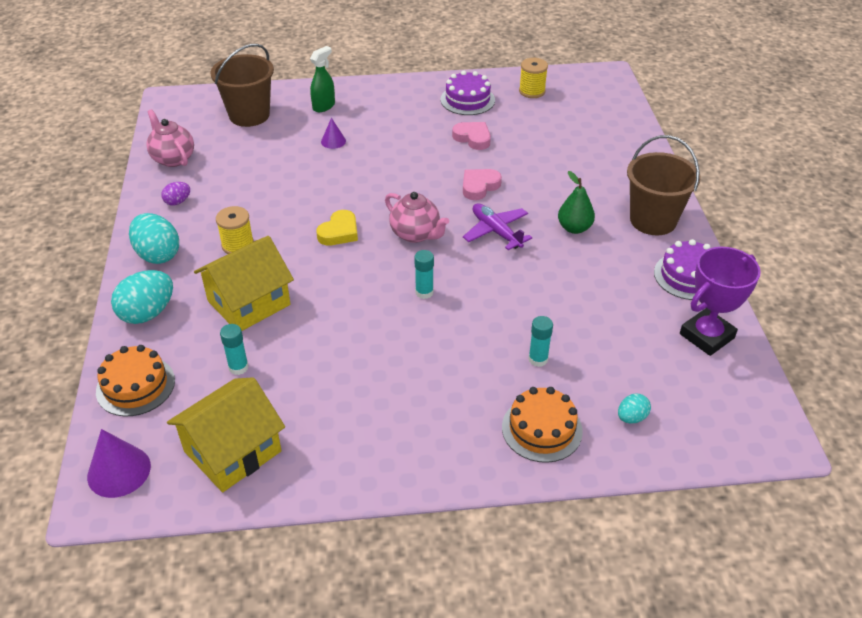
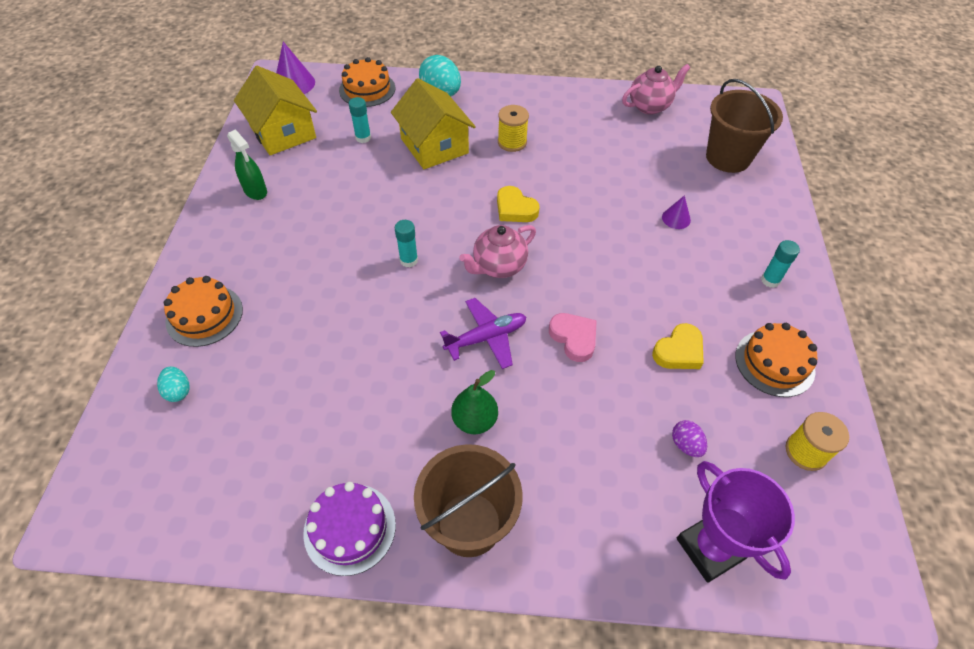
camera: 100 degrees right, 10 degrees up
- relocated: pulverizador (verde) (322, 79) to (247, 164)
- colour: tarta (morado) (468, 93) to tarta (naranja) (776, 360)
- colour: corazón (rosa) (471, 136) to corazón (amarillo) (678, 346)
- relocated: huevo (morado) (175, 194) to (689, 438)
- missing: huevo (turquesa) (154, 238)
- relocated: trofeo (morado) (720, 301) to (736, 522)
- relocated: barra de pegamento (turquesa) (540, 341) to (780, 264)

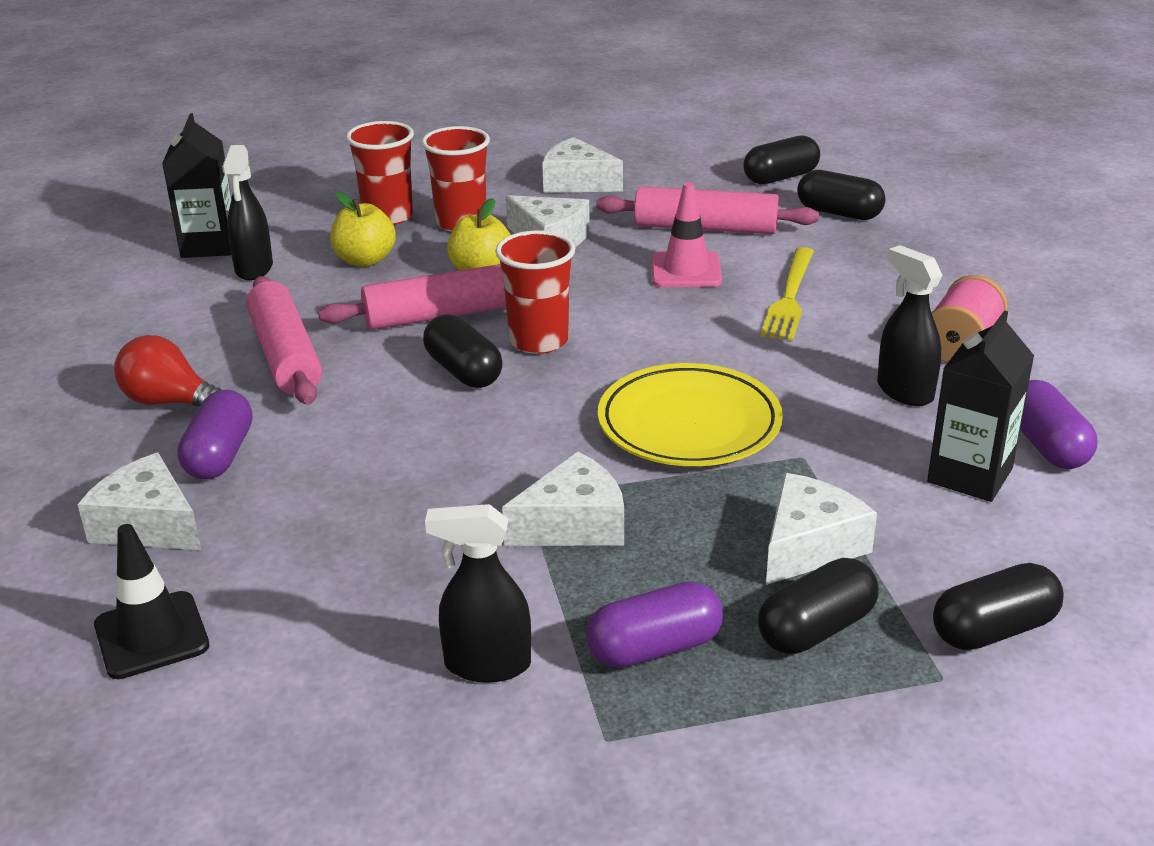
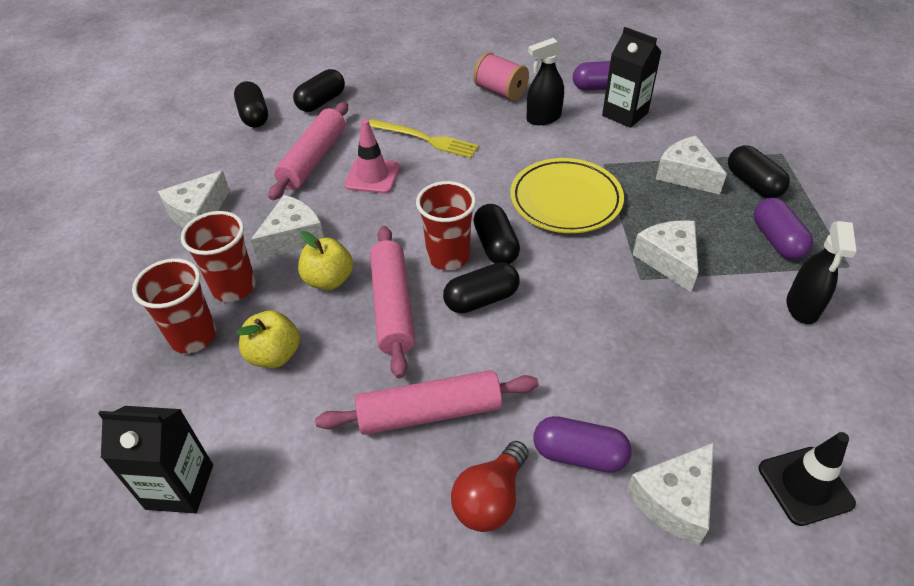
camera: 80 degrees left, 15 degrees up
- missing: pulverizador (negro) (247, 212)
- relocated: cápsula (negro) (998, 606) to (496, 234)

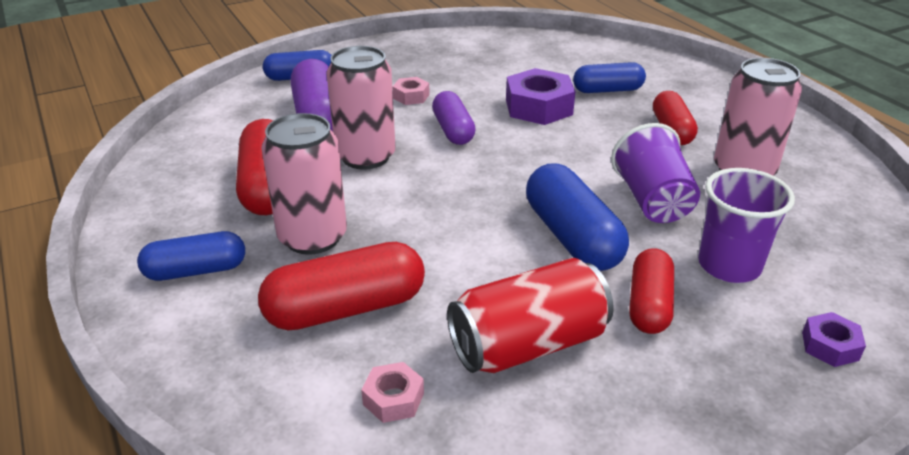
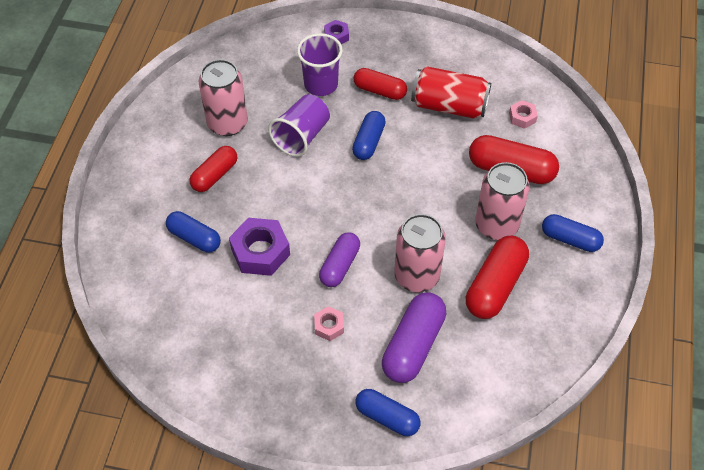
camera: 140 degrees left, 20 degrees up
- size: cápsula (azul) (577, 217) = (369, 135) x0.66
- spun: cápsula (rojo) (651, 291) = (380, 84) 60 degrees clockwise

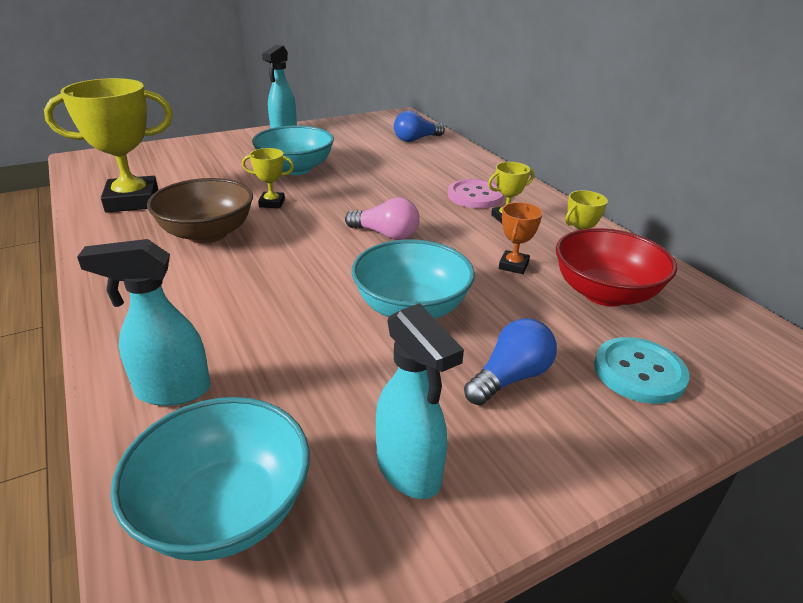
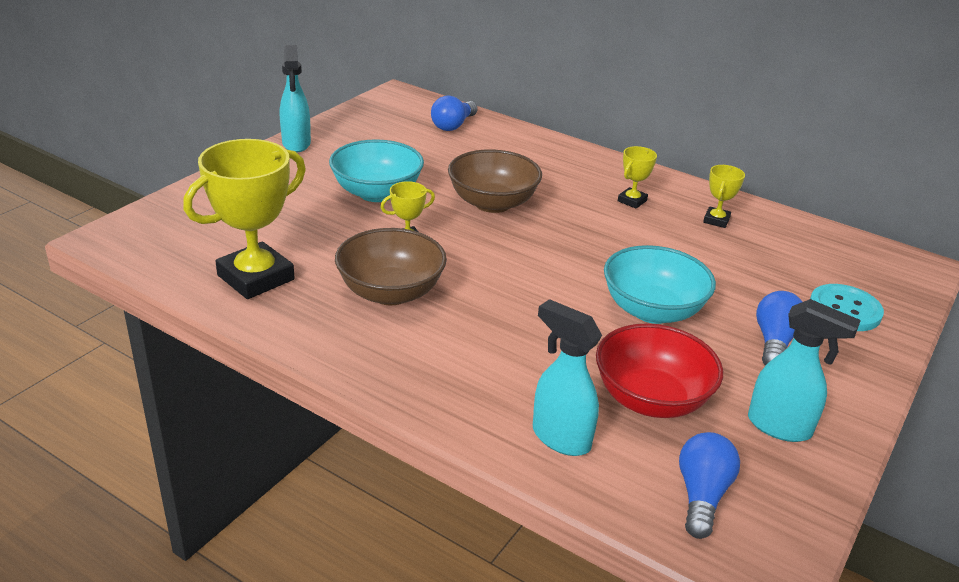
camera: 30 degrees left, 0 degrees up
- missing: botón (rosa) (476, 193)
- missing: bombilla (rosa) (382, 218)
- missing: trofeo (naranja) (521, 238)
- relocated: cuenco (rojo) (616, 267) to (659, 370)
- spun: pulverizador (turquesa) (143, 322) = (567, 377) 75 degrees clockwise
- exchanged: cuenco (turquesa) (210, 479) to bombilla (azul) (709, 485)
- appeared: cuenco (marrón) (495, 181)

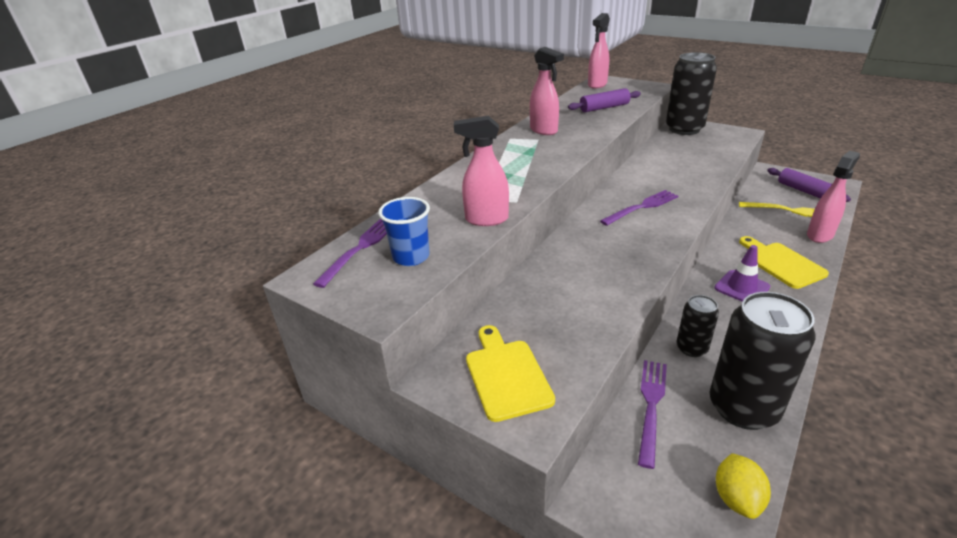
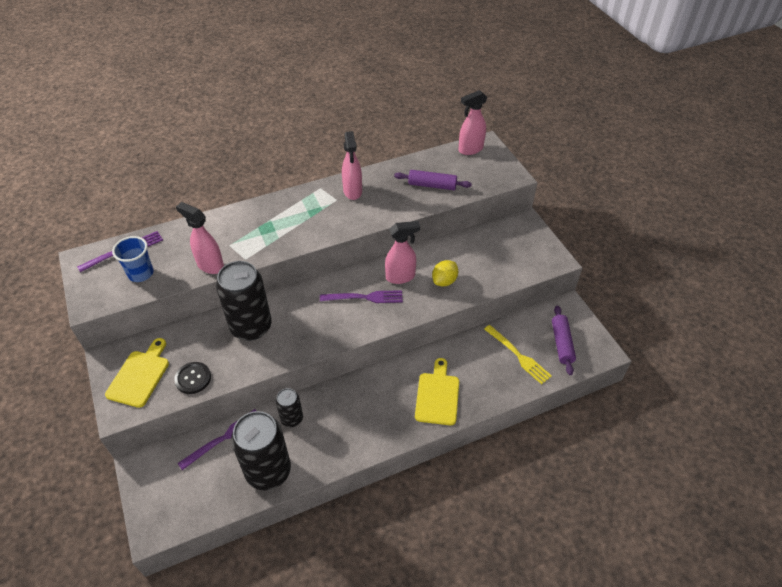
camera: 30 degrees right, 15 degrees up
- relocated: lata (negro) (691, 93) to (244, 301)
- relocated: pulverizador (rosa) (833, 197) to (402, 252)
- missing: cono de tráfico (morado) (742, 273)
- relocated: limón (amarillo) (743, 486) to (445, 273)
- appeared: botón (negro) (192, 378)

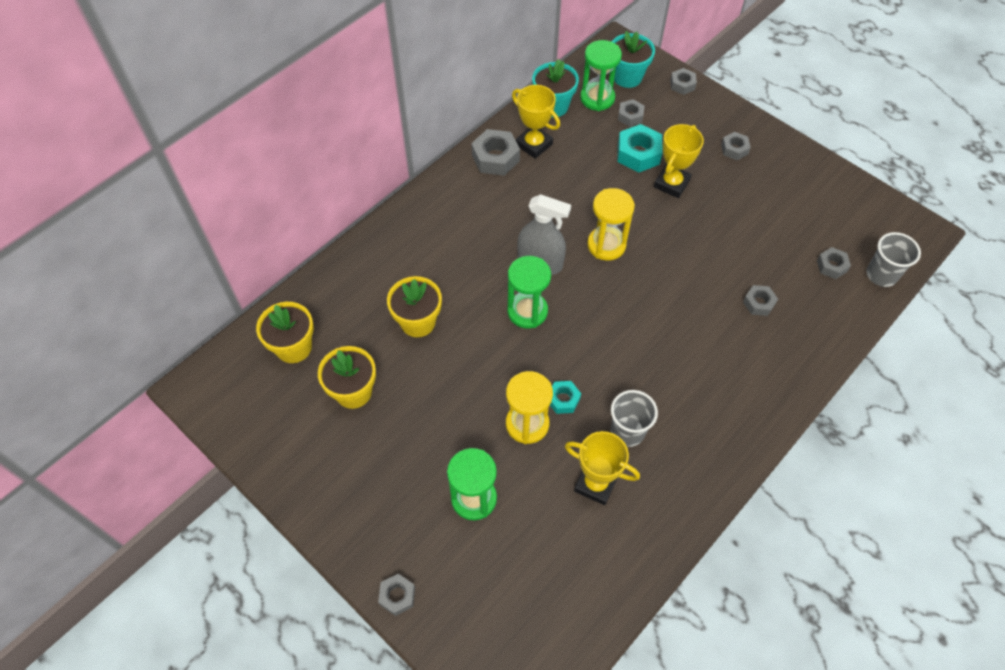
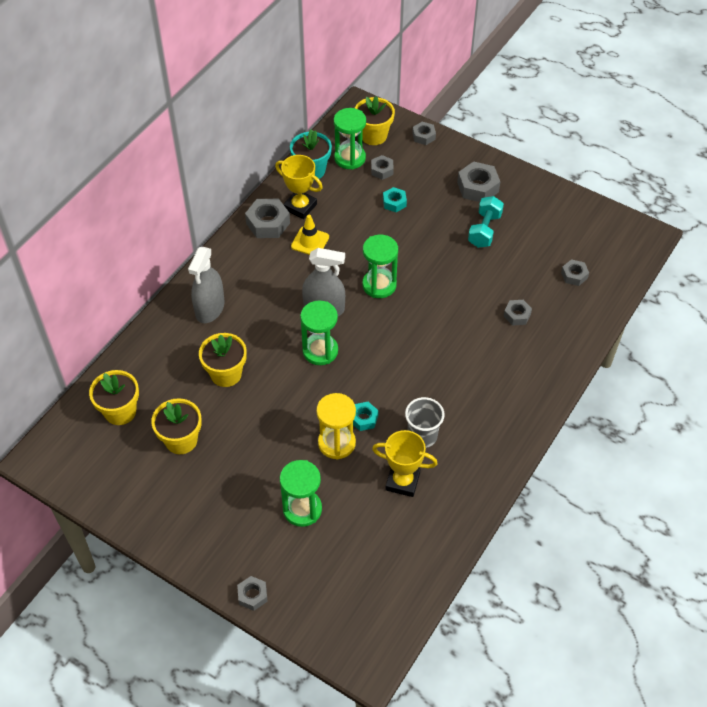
camera: 10 degrees left, 5 degrees down
- colour: maceta (turquesa) (633, 59) to maceta (amarillo) (375, 120)
- size: tuerca (turquesa) (640, 148) = (395, 199) x0.59
- missing: trofeo (amarillo) (679, 161)
- size: tuerca (gris) (736, 146) = (478, 181) x1.69
- colour: reloj de arena (amarillo) (611, 224) to reloj de arena (verde) (380, 266)
- missing: vaso (gris) (893, 259)
- appeared: mancuerna (turquesa) (486, 222)
- appeared: cono de tráfico (amarillo) (310, 235)
- appeared: pulverizador (gris) (206, 285)

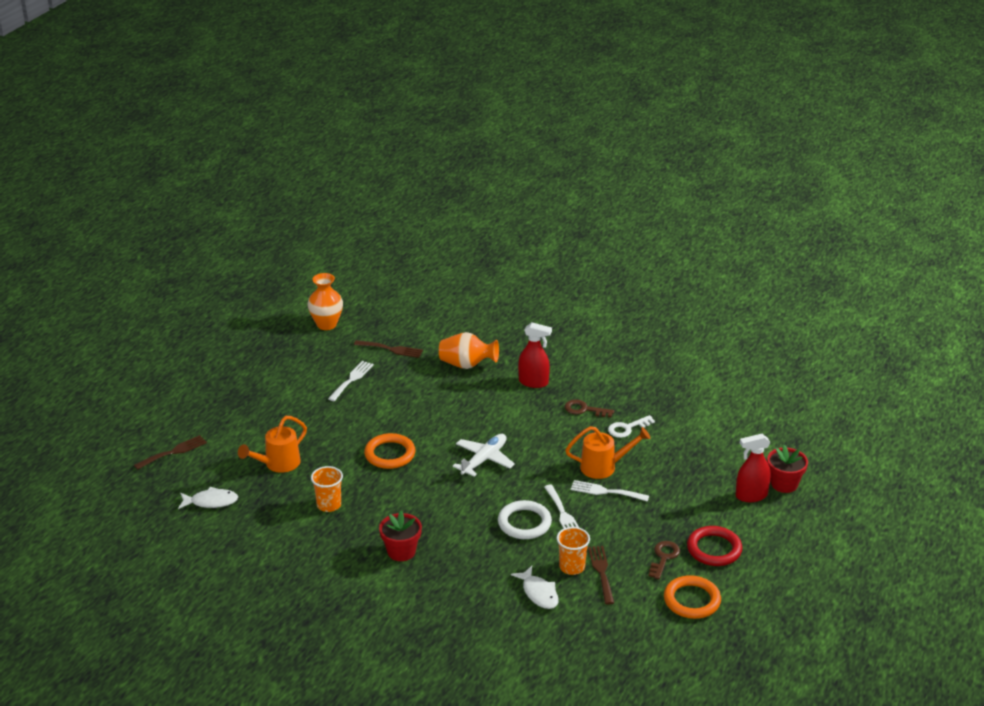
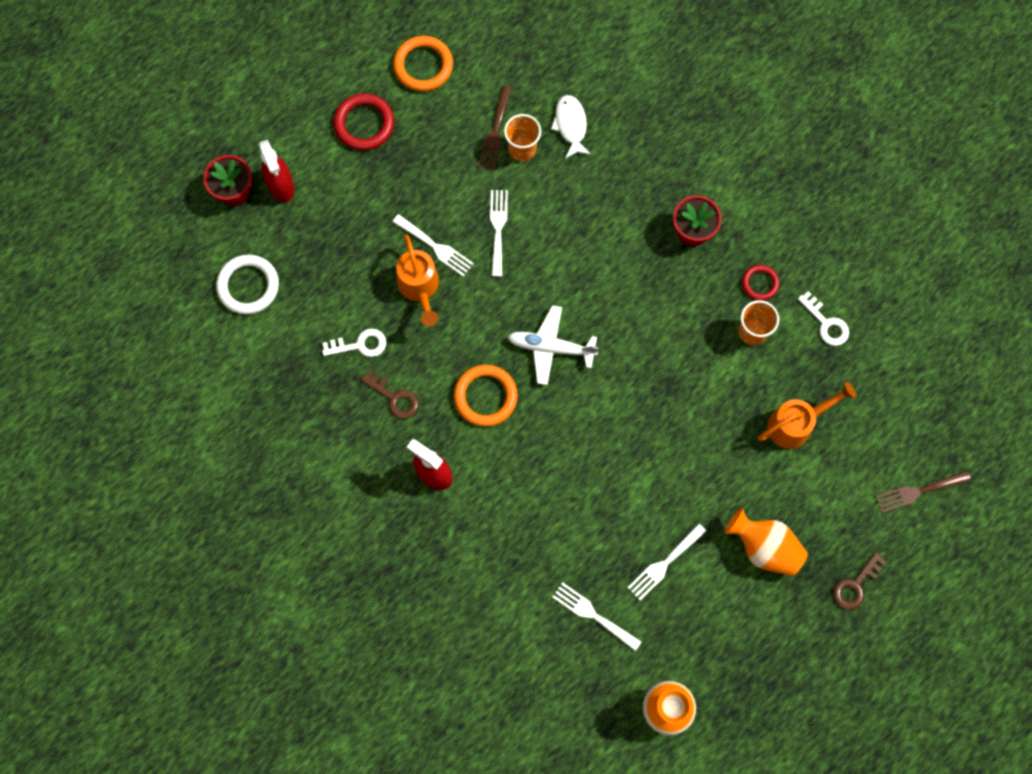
camera: 160 degrees left, 40 degrees up
- relocated: florero (naranja) (469, 350) to (766, 541)
- colour: tenedor (marrón) (388, 349) to tenedor (blanco) (596, 616)
- spun: regadera (naranja) (607, 452) = (417, 280) 120 degrees counterclockwise
- relocated: anillo (naranja) (389, 451) to (486, 396)
- spun: avión (blanco) (484, 455) = (553, 345) 45 degrees clockwise
- spun: pulverizador (rojo) (753, 468) = (276, 170) 60 degrees clockwise
- missing: pez (blanco) (208, 498)
- relocated: anillo (blanco) (525, 519) to (247, 284)
- relocated: llave (marrón) (664, 560) to (859, 581)
- appeared: anillo (rojo) (760, 283)
- appeared: llave (blanco) (823, 318)

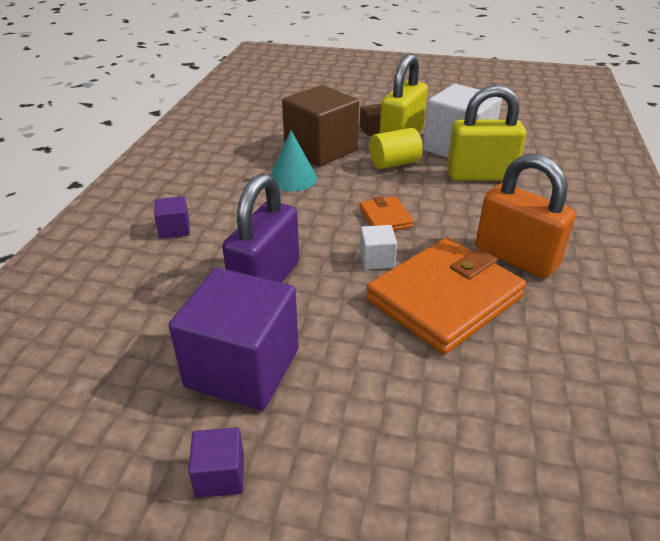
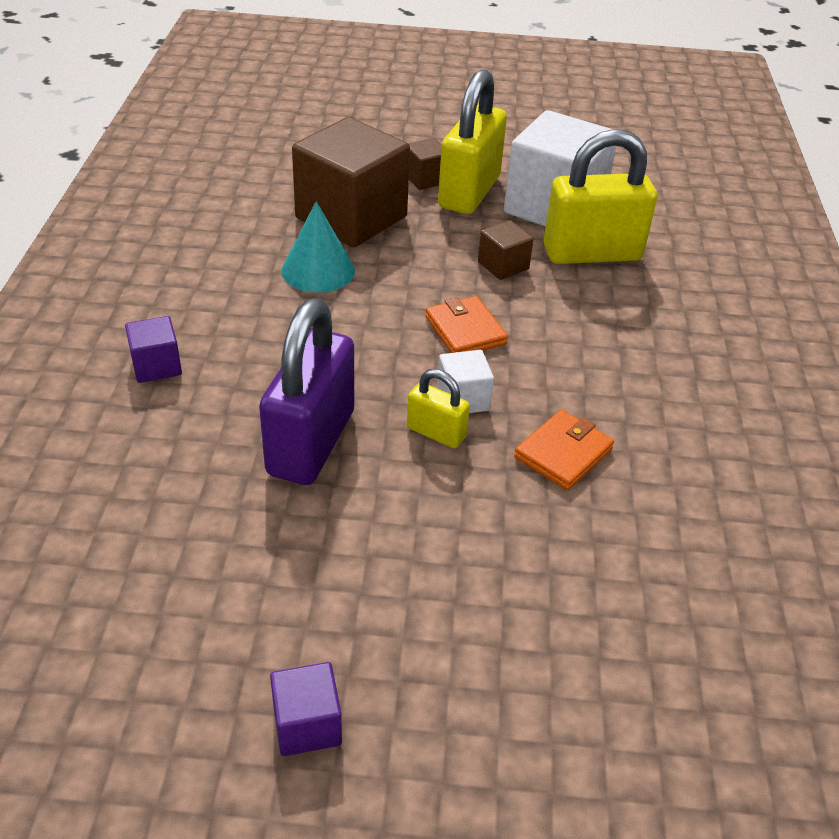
camera: 10 degrees left, 5 degrees up
- missing: cilindro (amarillo) (396, 148)
- missing: candado (naranja) (525, 216)
- size: cartera (naranja) (446, 295) = (564, 450) x0.47
- missing: cubo (morado) (234, 339)
- appeared: cubo (marrón) (506, 250)
- appeared: candado (amarillo) (438, 408)

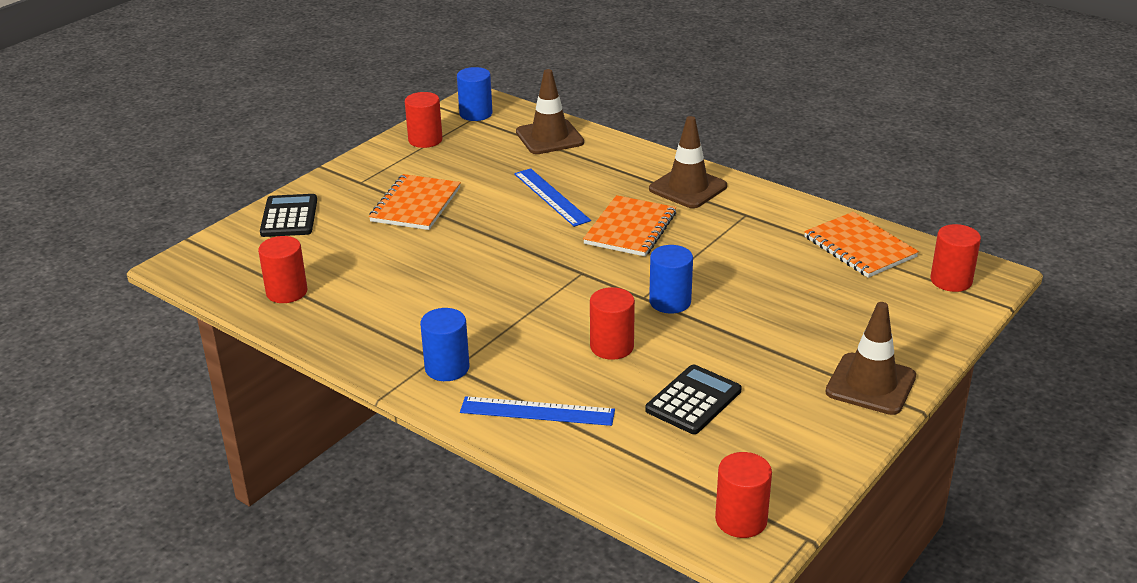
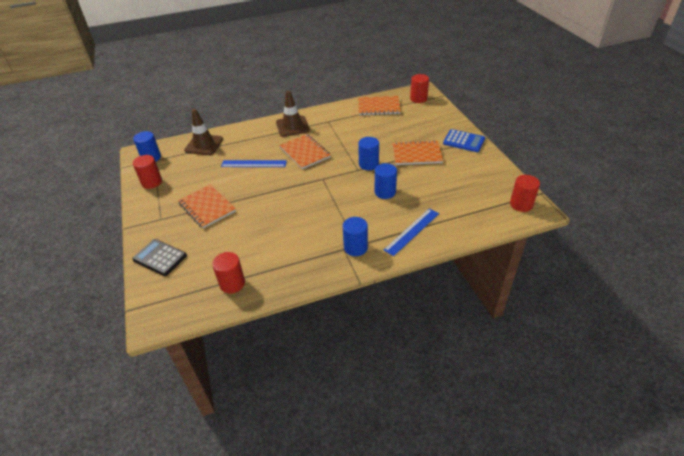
camera: 55 degrees left, 10 degrees up
- colour: cilindro (rojo) (612, 323) to cilindro (azul) (386, 181)
- exchanged: cono de tráfico (marrón) (870, 358) to calculadora (azul) (464, 140)
- missing: calculadora (negro) (693, 399)
- appeared: cuaderno (naranja) (417, 152)

